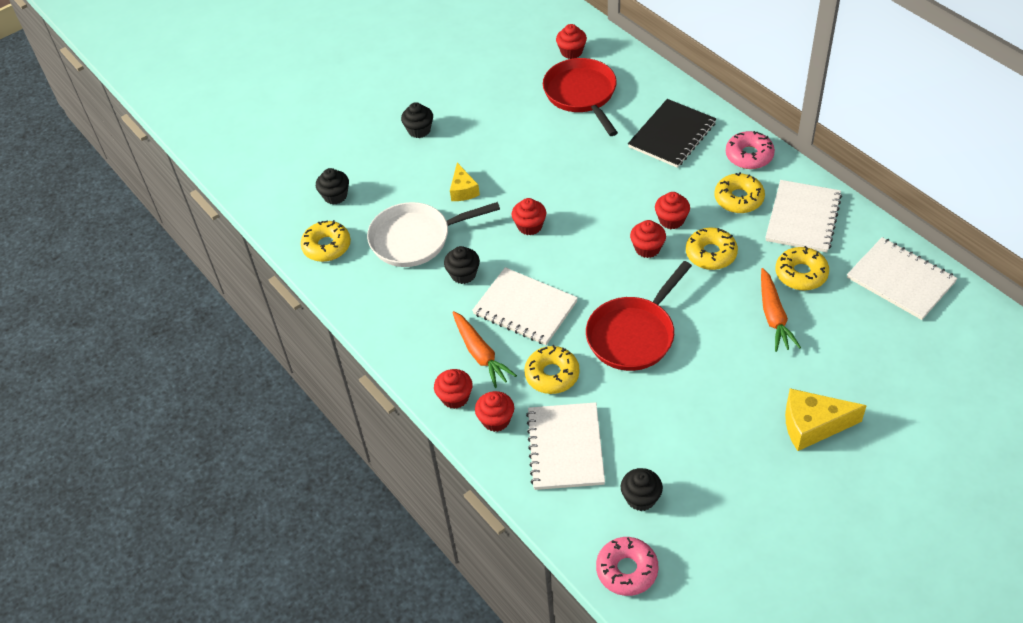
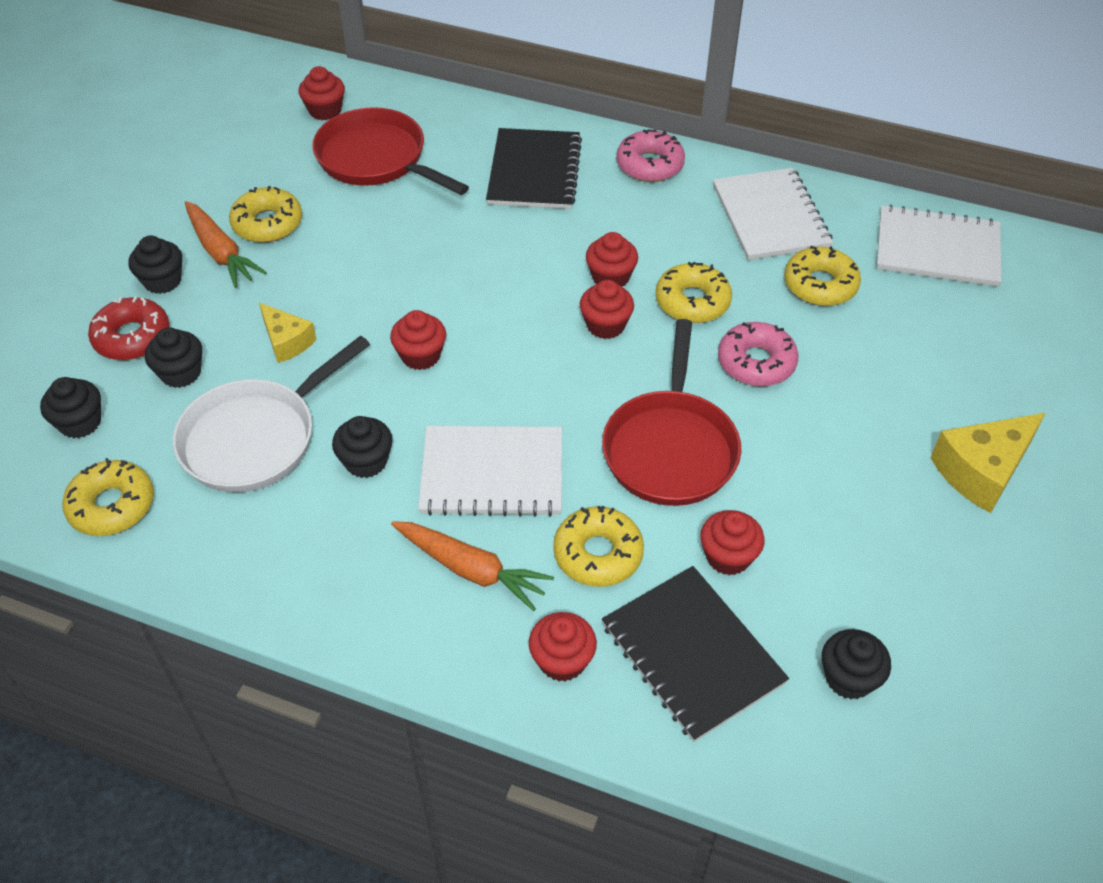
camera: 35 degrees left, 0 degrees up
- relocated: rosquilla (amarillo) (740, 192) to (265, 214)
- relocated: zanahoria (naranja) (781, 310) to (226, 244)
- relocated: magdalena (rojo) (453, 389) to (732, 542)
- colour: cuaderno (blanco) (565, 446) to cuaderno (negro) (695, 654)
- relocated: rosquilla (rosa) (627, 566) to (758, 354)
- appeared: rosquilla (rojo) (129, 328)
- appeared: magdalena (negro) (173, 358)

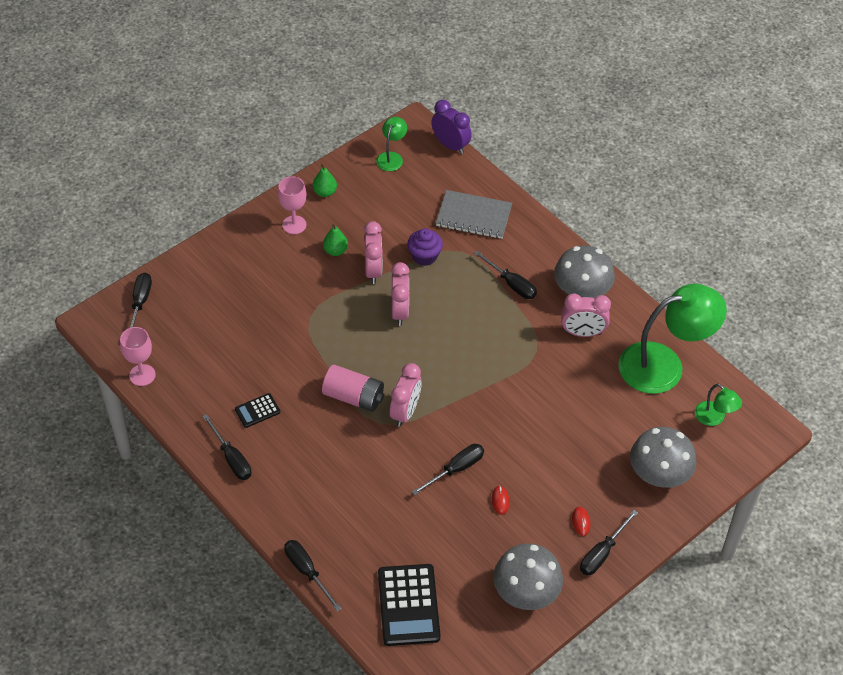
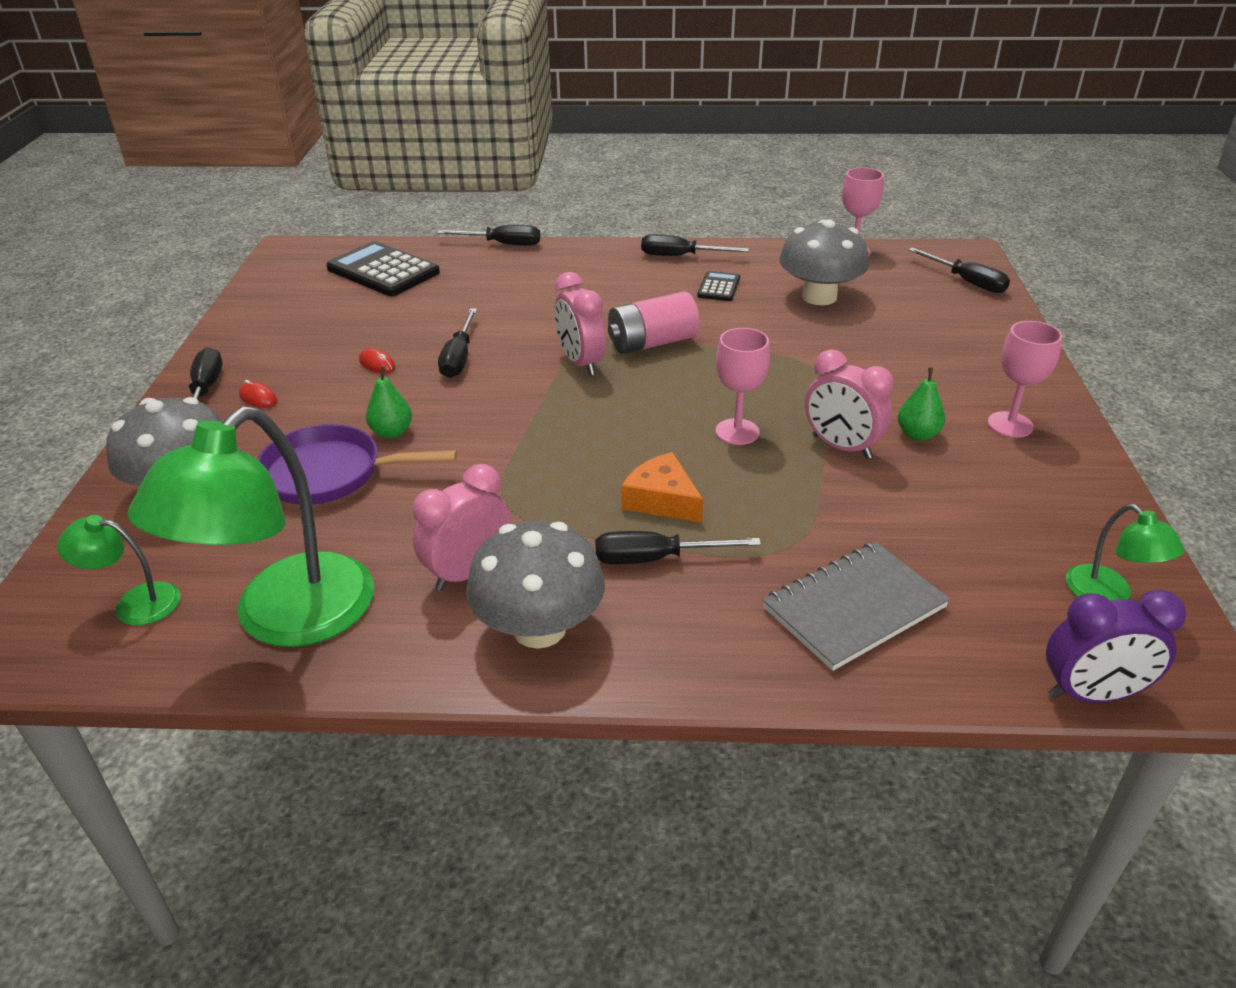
camera: 135 degrees right, 15 degrees down
- relocated: pera (verde) (325, 180) to (389, 402)
- missing: magdalena (morado) (425, 247)
- exchanged: despertador (rosa) (400, 294) to copa (rosa) (743, 386)
- relocated: seta (gris) (528, 576) to (824, 262)
- appeared: sartén (morado) (357, 464)
- appeared: queso (naranja) (662, 487)

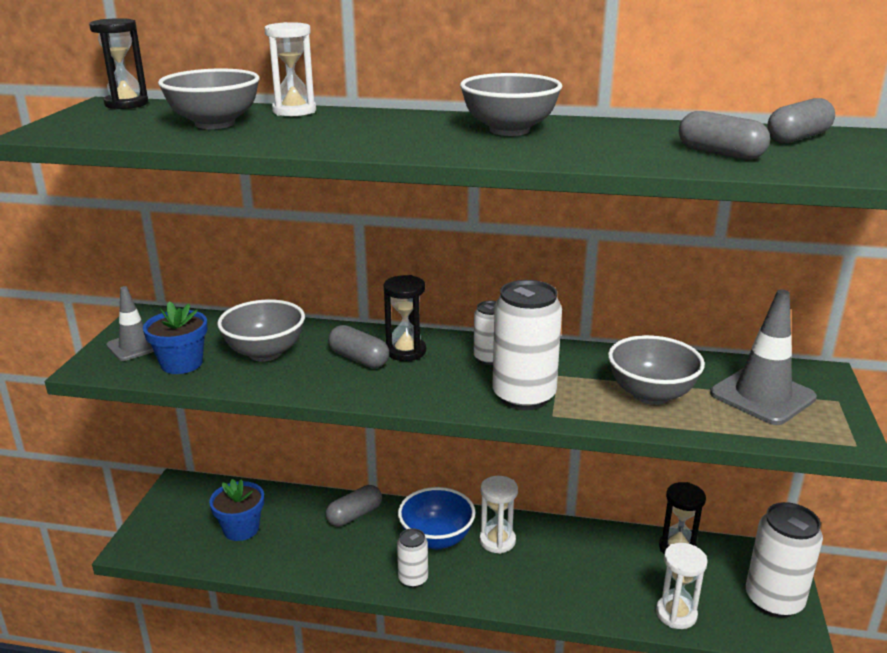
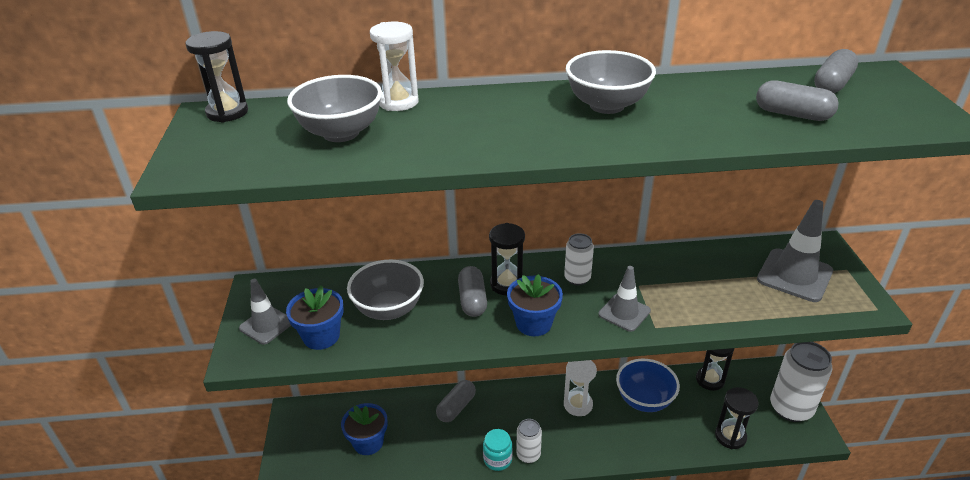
camera: 15 degrees left, 10 degrees up
- exchanged: lata (blanco) (527, 345) to cono de tráfico (gris) (624, 299)
- spun: cápsula (gris) (358, 346) = (472, 291) 60 degrees clockwise
- missing: cuenco (gris) (656, 370)
- relocated: cuenco (azul) (436, 518) to (648, 385)
- colour: reloj de arena (blanco) (682, 586) to reloj de arena (negro) (737, 418)
- appeared: maceta (azul) (535, 305)
- appeared: tarro (turquesa) (497, 450)

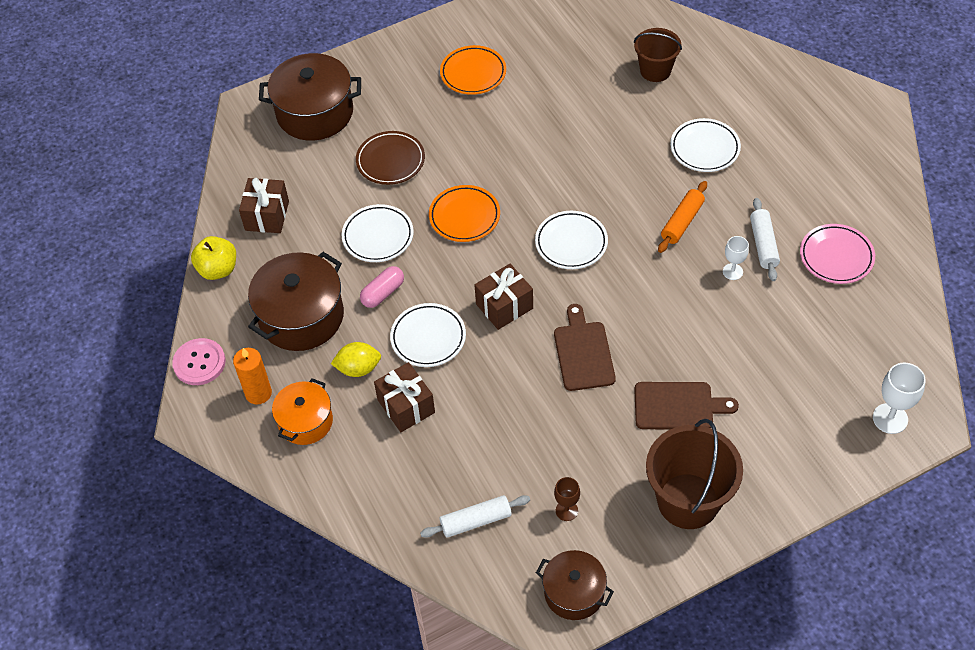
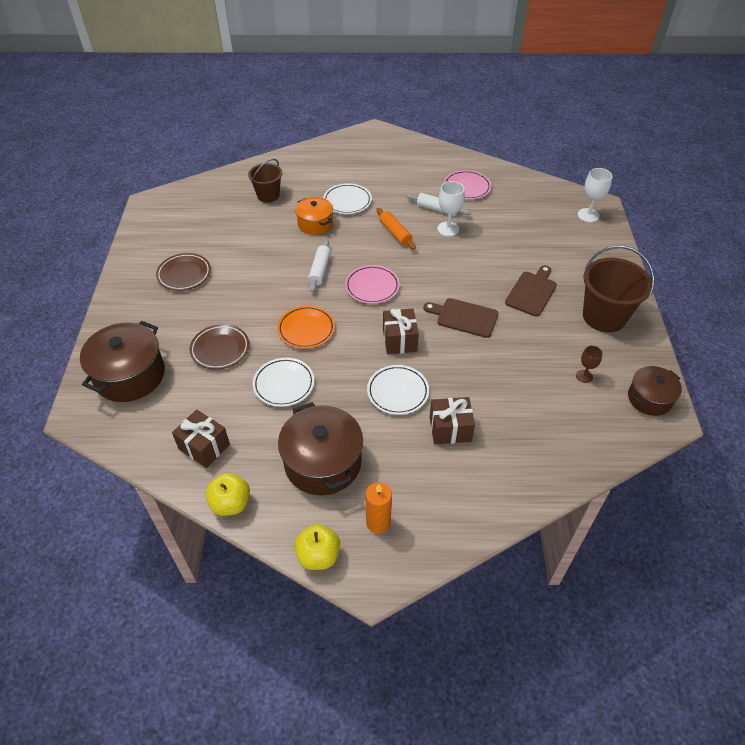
camera: 65 degrees left, 5 degrees down
- colour: plato (naranja) (473, 70) to plato (marrón) (183, 272)
- colour: plato (blanco) (571, 240) to plato (rosa) (372, 284)
- size: copa (blanco) (736, 258) = (451, 208) x1.58
- missing: cápsula (rosa) (382, 287)
- exchanged: botón (rosa) (199, 361) to manzana (amarillo) (317, 547)
- missing: limón (amarillo) (356, 359)
- relocated: olla (naranja) (302, 411) to (314, 216)
- relocated: rodillo (blanco) (475, 516) to (319, 266)

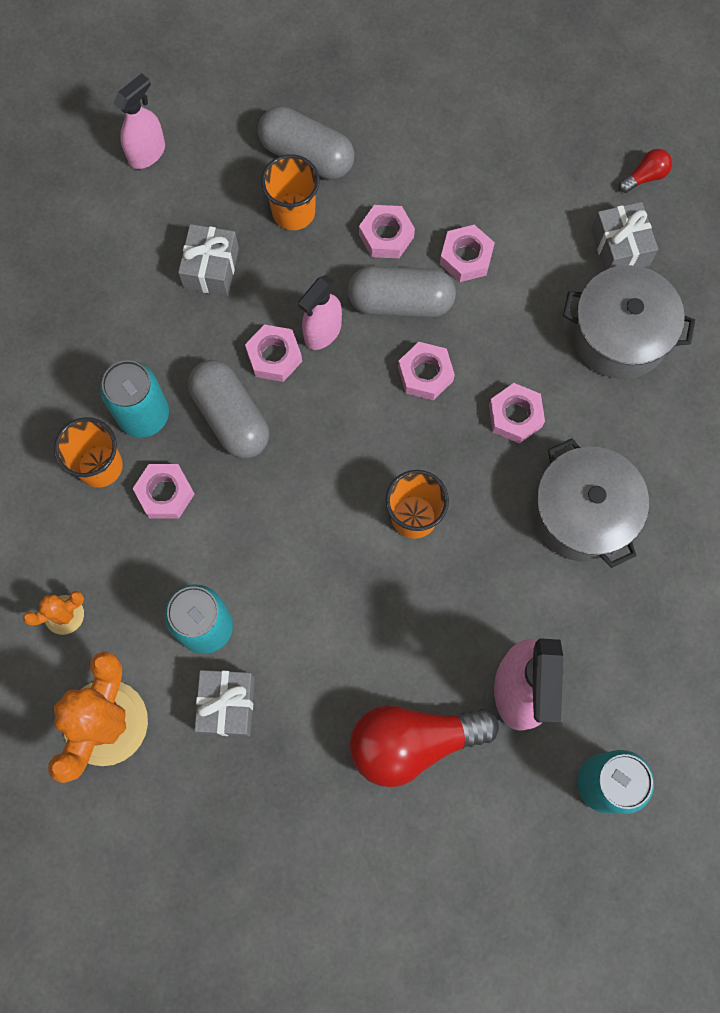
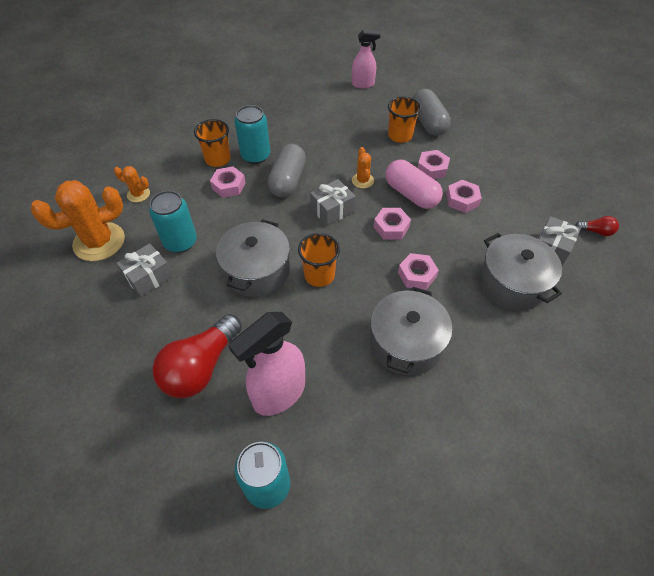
camera: 45 degrees right, 20 degrees down
- relocated: regalo (gris) (208, 260) to (332, 202)
- colour: cápsula (gris) (402, 292) to cápsula (rosa) (414, 184)
- exchanged: pulverizador (rosa) (320, 312) to cactus (naranja) (363, 167)
- missing: tuerca (rosa) (273, 353)
- spun: bombilla (rojo) (424, 746) = (197, 356) 90 degrees counterclockwise
- appeared: olla (gris) (253, 258)

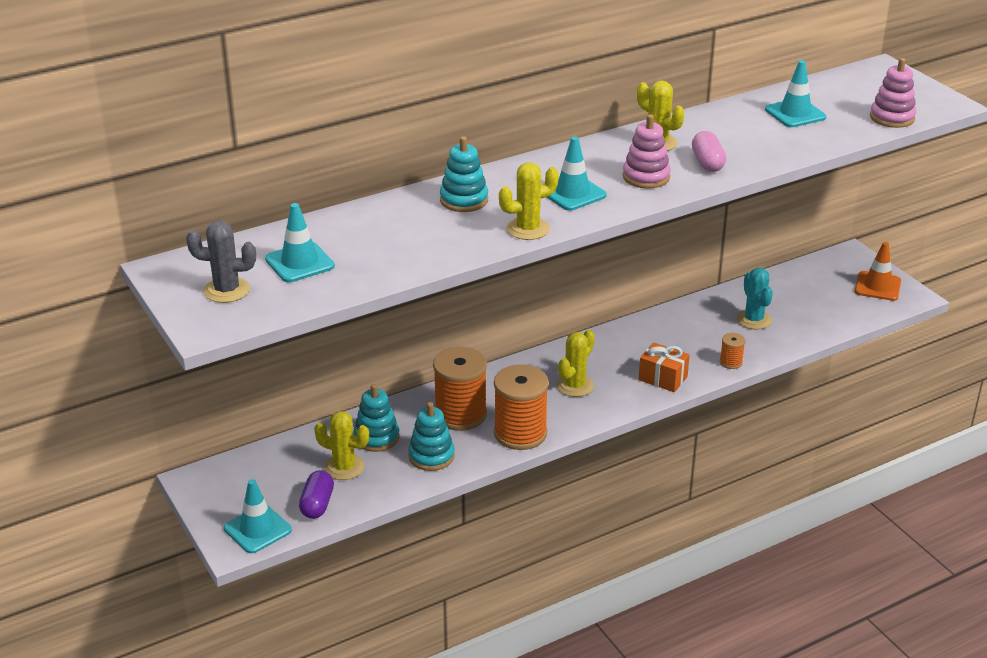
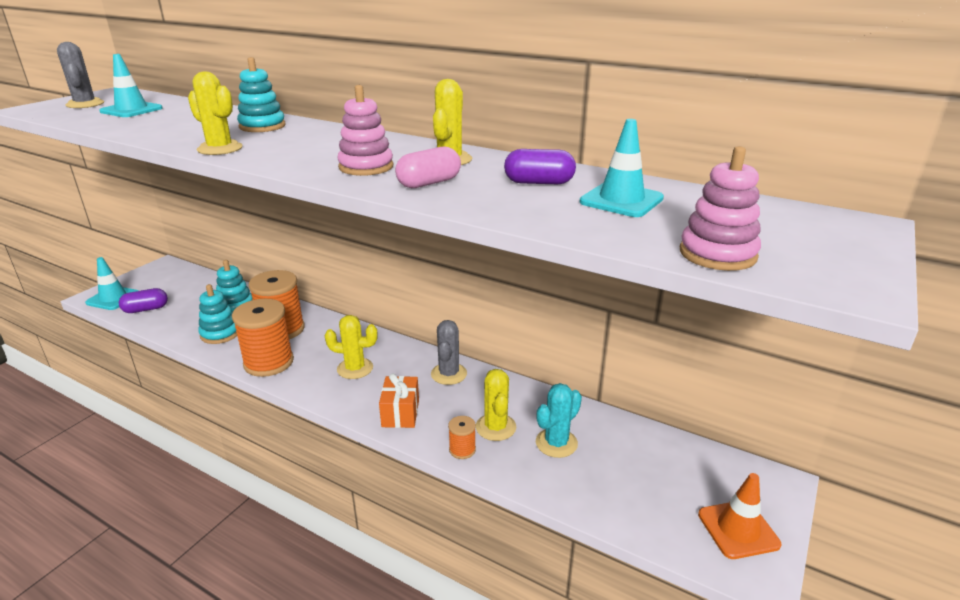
camera: 60 degrees right, 5 degrees down
- missing: cono de tráfico (turquesa) (577, 174)
- relocated: cactus (amarillo) (341, 445) to (496, 405)
- appeared: cápsula (morado) (540, 166)
- appeared: cactus (gris) (449, 352)

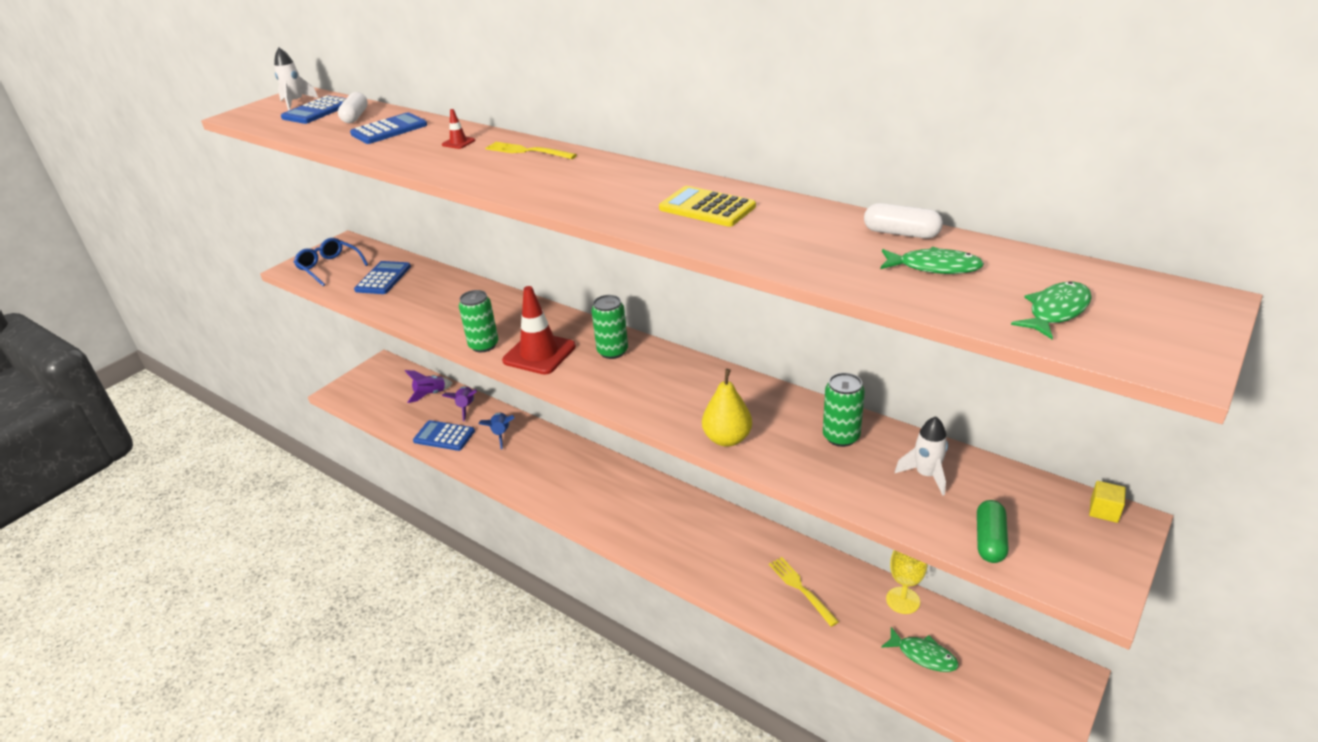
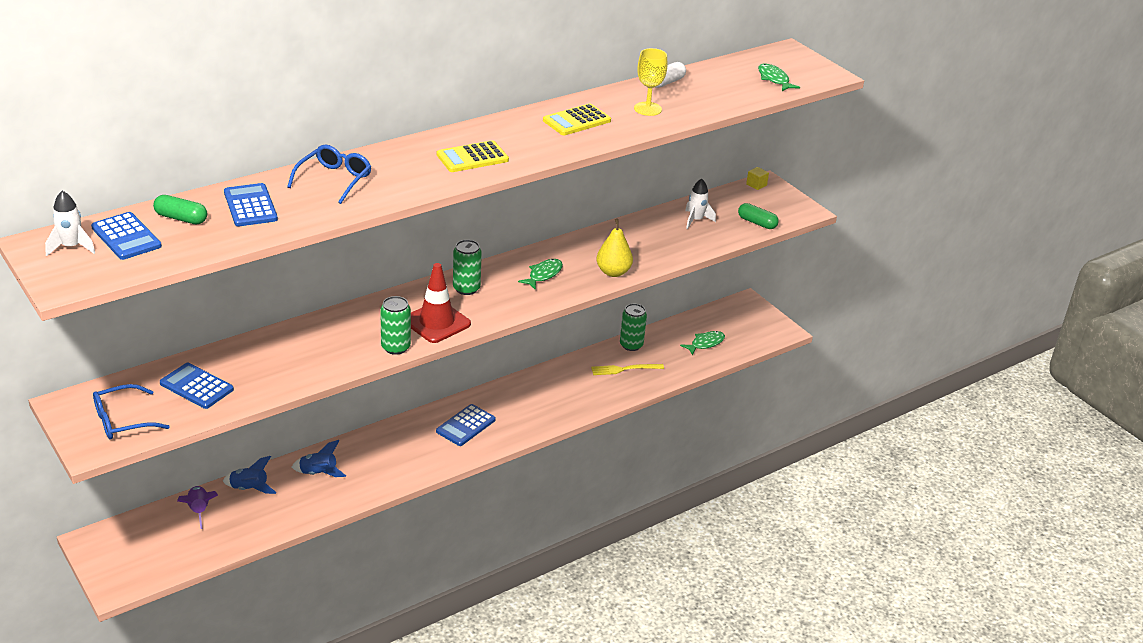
camera: 75 degrees left, 0 degrees up
- colour: cápsula (blanco) (353, 107) to cápsula (verde) (180, 209)
- exchanged: cono de tráfico (rojo) (458, 129) to gafas (azul) (329, 174)
- missing: tenedor (amarillo) (531, 150)
- relocated: pez (verde) (932, 260) to (540, 274)
- relocated: lata (verde) (844, 410) to (633, 327)
- colour: cohete (morado) (459, 404) to cohete (azul) (250, 475)
- relocated: calculadora (azul) (444, 435) to (466, 425)
- relocated: copa (amarillo) (907, 582) to (650, 82)
- appeared: calculadora (amarillo) (473, 156)

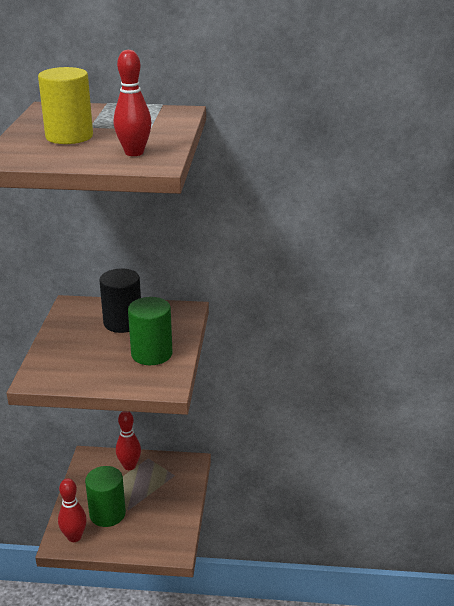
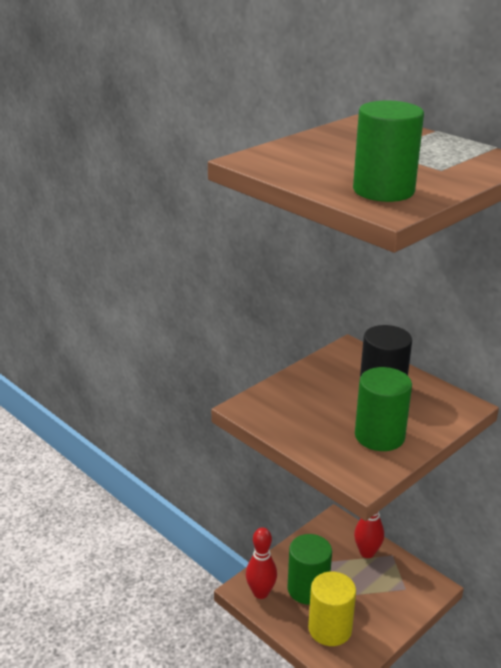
camera: 40 degrees right, 0 degrees up
- exchanged: bolo (rojo) (132, 103) to cilindro (verde) (388, 151)
- relocated: cilindro (amarillo) (65, 105) to (332, 609)

